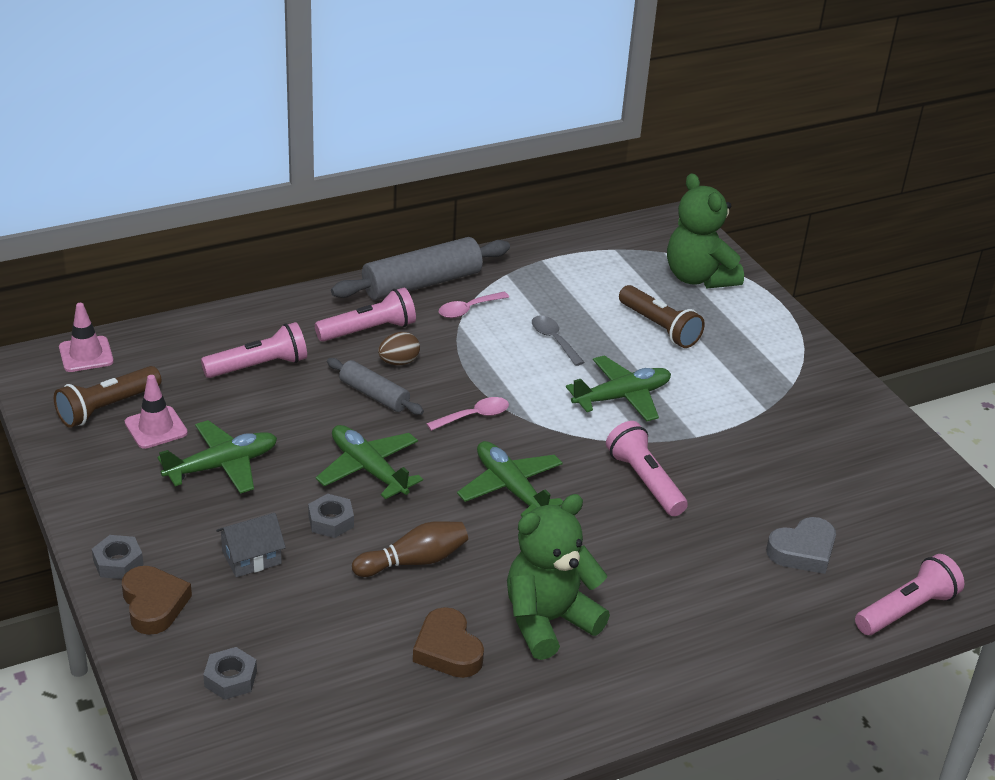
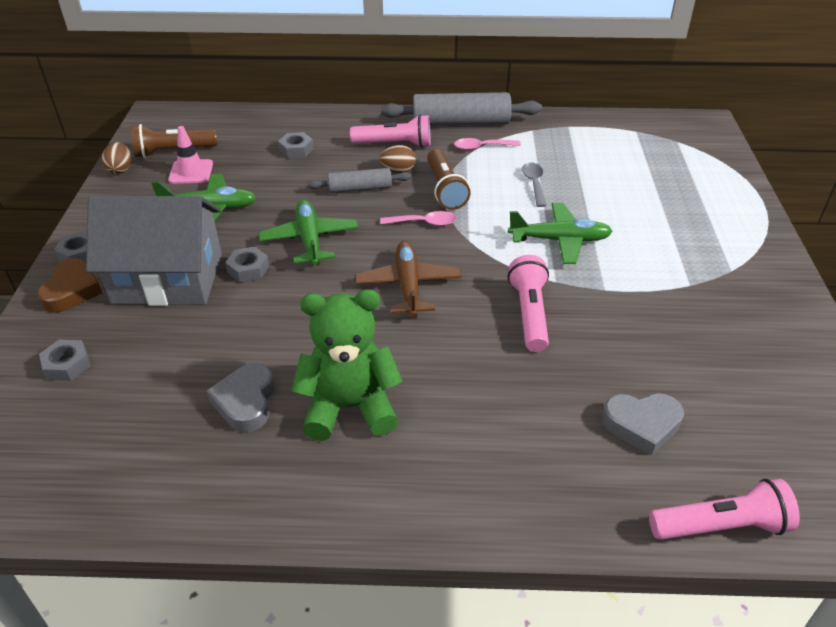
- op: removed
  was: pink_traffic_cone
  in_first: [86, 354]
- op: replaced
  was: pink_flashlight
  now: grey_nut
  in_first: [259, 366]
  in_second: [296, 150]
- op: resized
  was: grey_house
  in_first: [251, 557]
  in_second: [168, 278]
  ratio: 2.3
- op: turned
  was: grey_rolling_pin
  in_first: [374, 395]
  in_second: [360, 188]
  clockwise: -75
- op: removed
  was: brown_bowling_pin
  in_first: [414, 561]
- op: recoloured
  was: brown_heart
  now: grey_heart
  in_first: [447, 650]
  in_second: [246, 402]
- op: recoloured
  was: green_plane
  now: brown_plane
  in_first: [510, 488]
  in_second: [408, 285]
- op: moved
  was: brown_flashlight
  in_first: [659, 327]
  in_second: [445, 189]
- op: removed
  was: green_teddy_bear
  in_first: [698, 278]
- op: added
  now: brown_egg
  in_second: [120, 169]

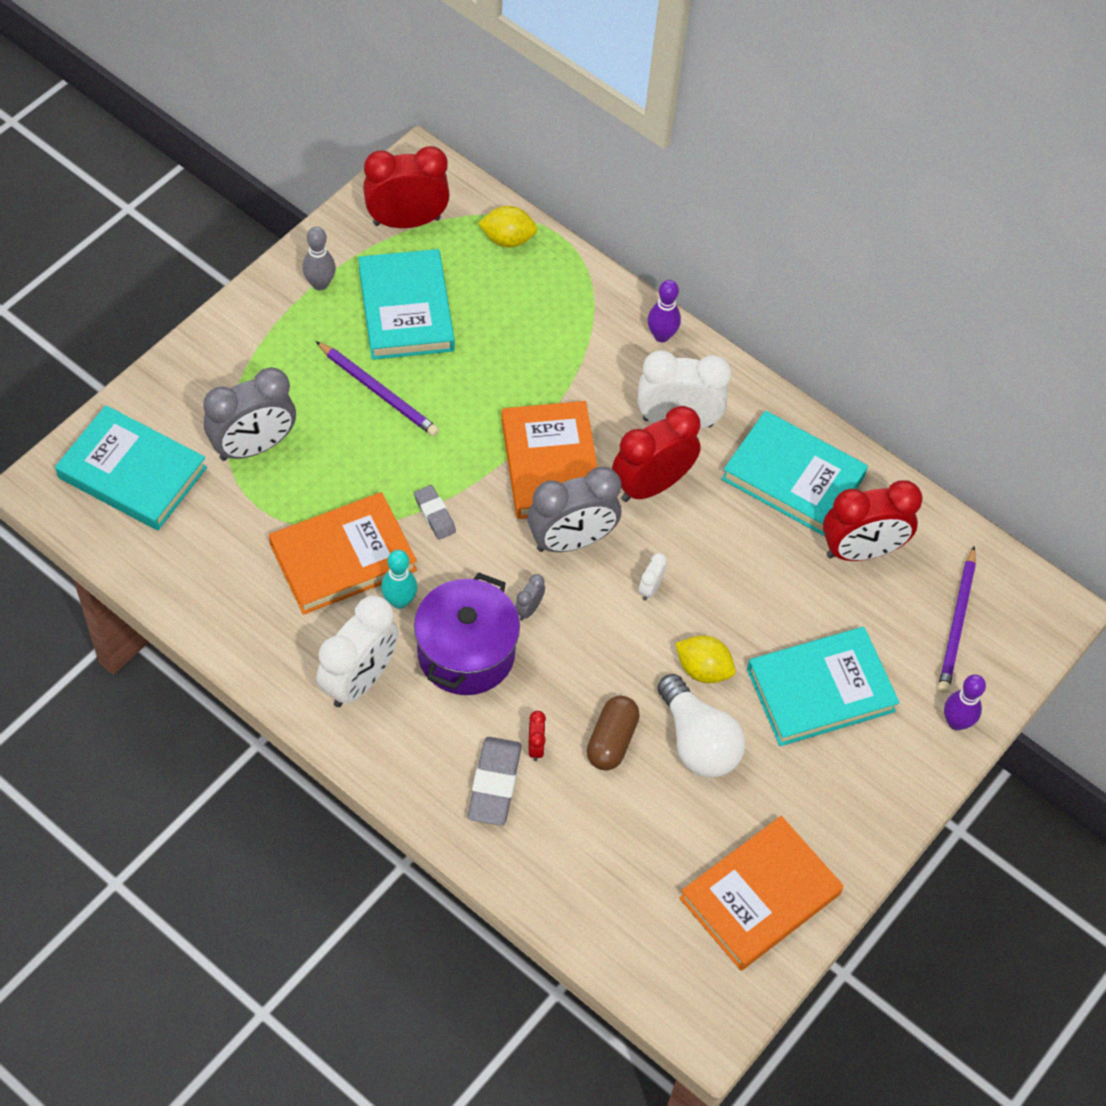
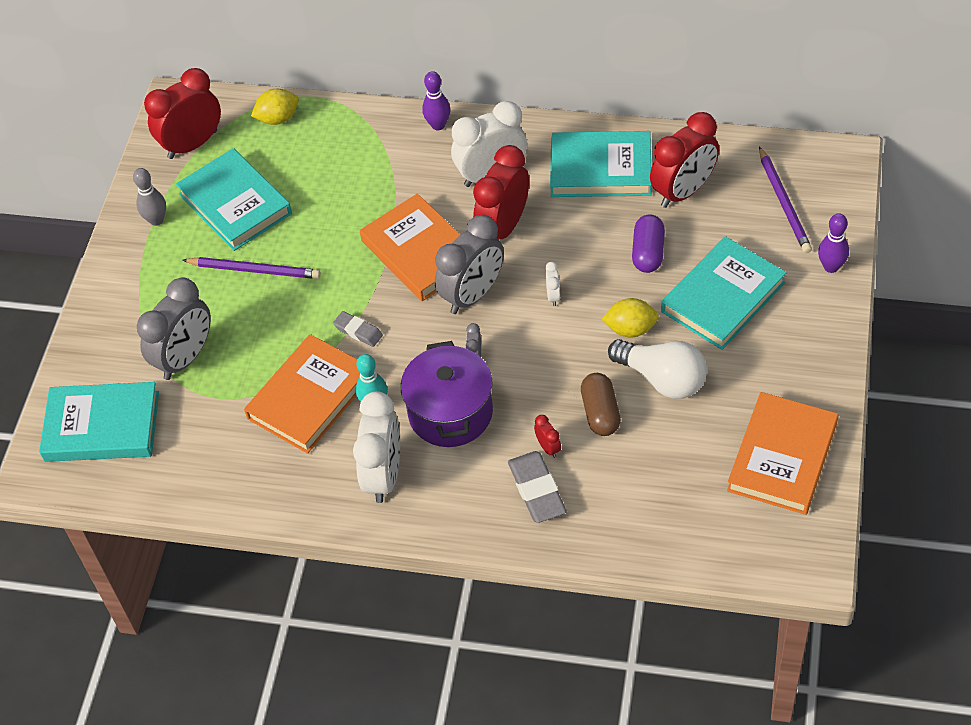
- op: added
  now: purple_capsule
  in_second: [648, 253]

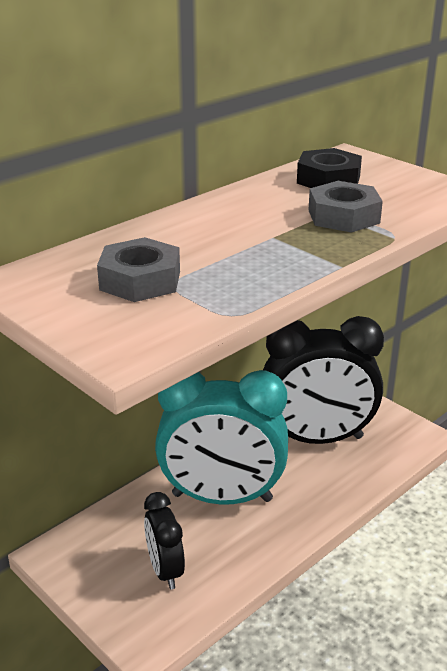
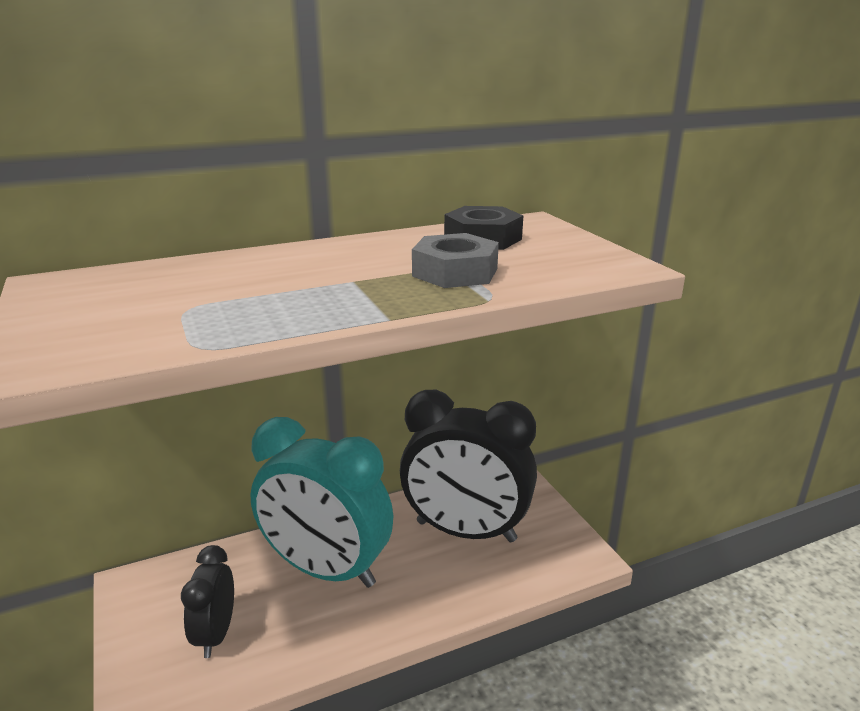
- op: removed
  was: grey_nut
  in_first: [140, 280]

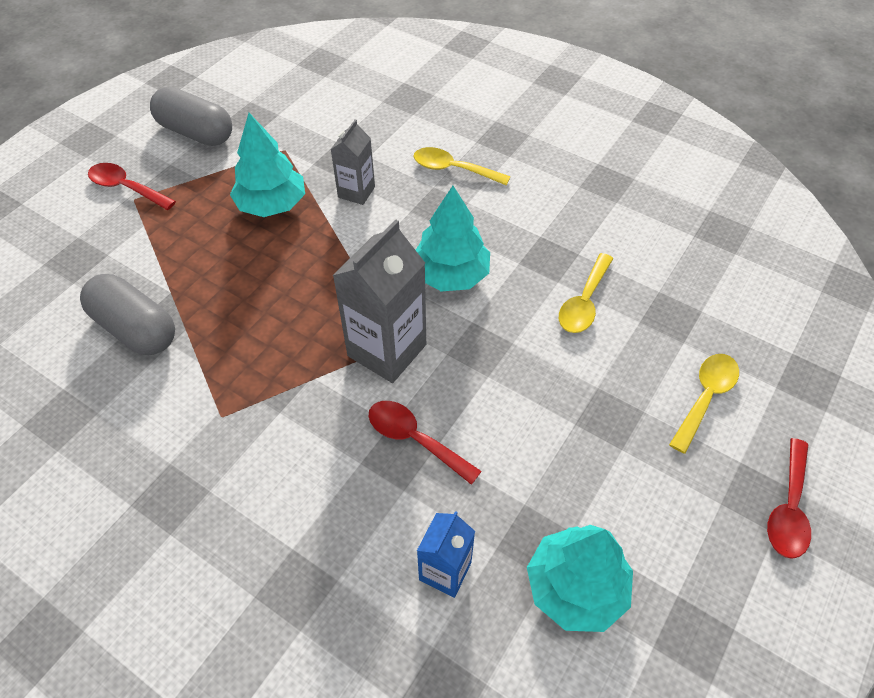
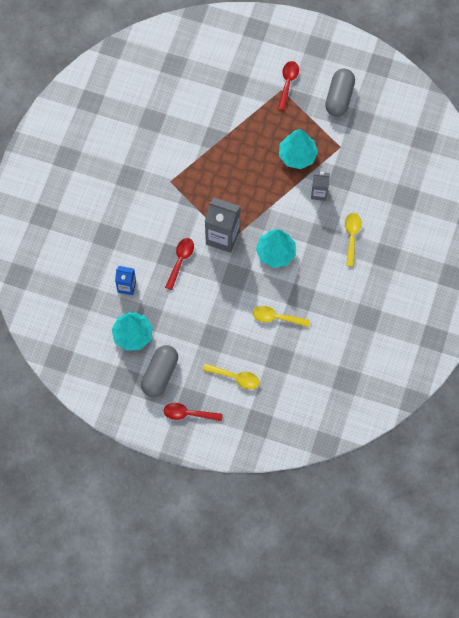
- op: moved
  was: grey_capsule
  in_first: [135, 328]
  in_second: [160, 374]

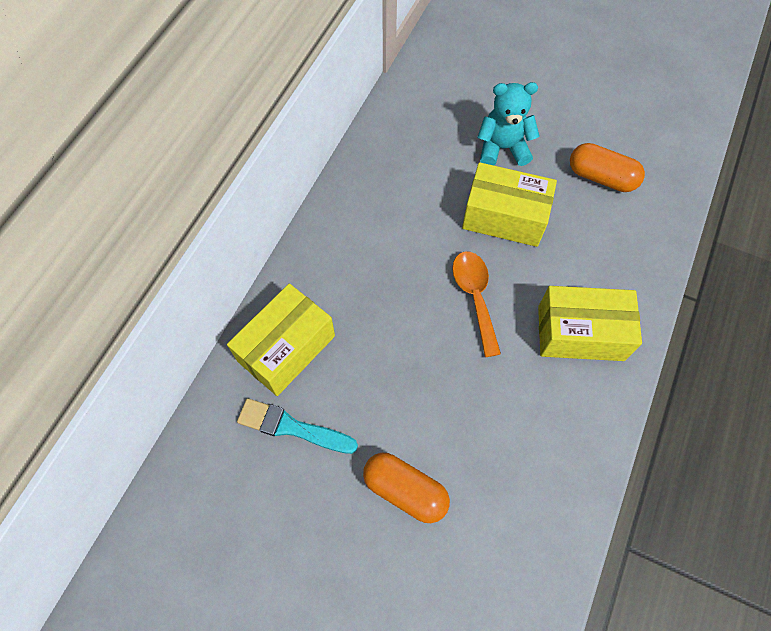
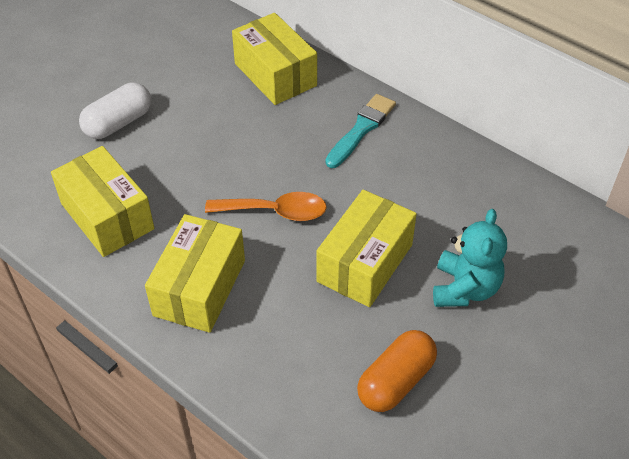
- op: moved
  was: turquoise_brush
  in_first: [292, 427]
  in_second: [361, 129]
- op: recoloured
  was: orange_capsule
  now: white_capsule
  in_first: [405, 490]
  in_second: [118, 123]
- op: added
  now: yellow_box
  in_second: [107, 216]

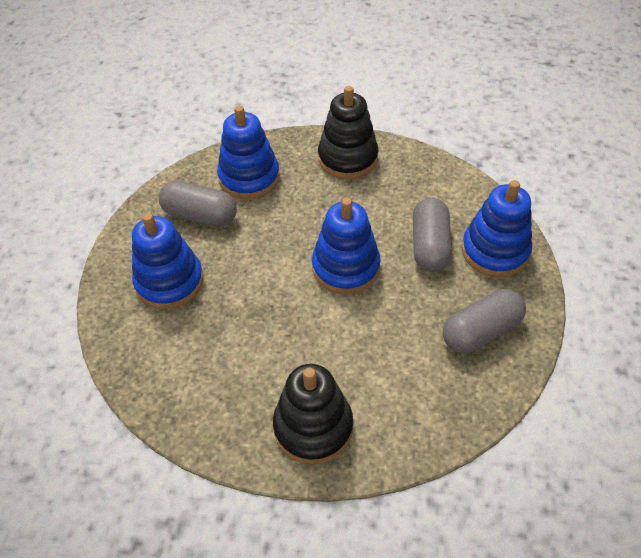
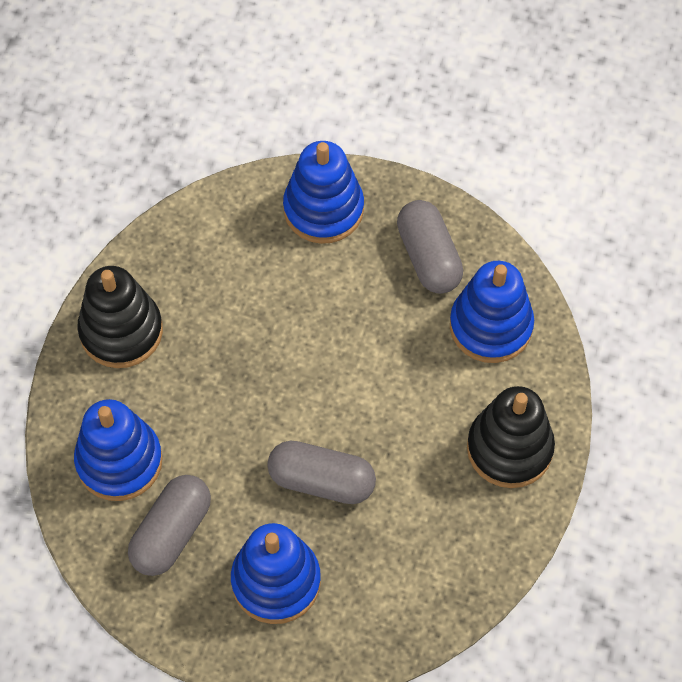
- op: moved
  was: blue_stacking_toy
  in_first: [346, 267]
  in_second: [491, 326]
- op: moved
  was: grey_capsule
  in_first: [429, 245]
  in_second: [321, 481]

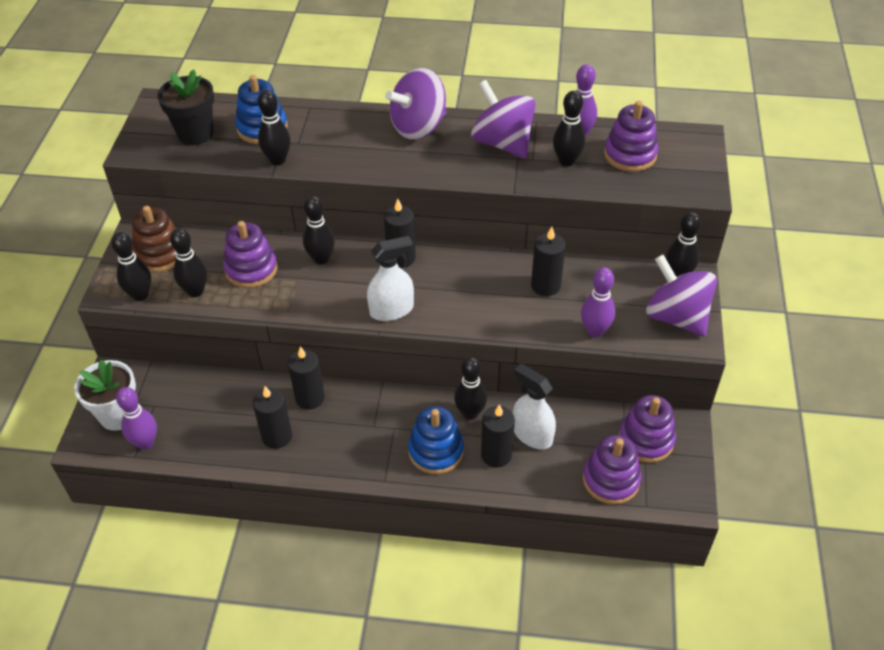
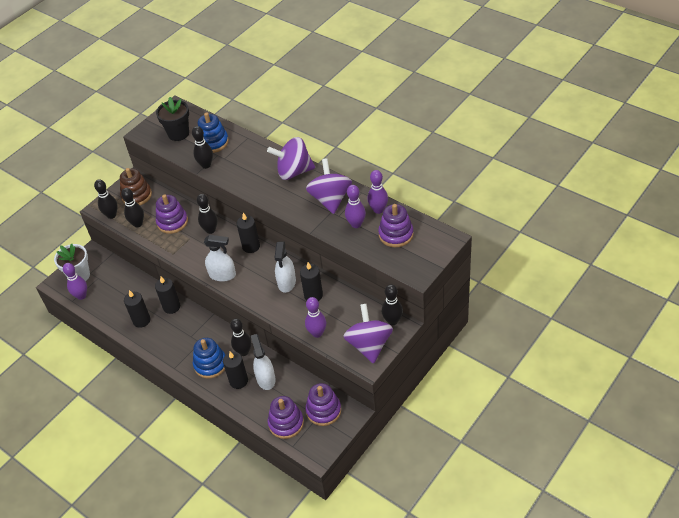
- op: recoloured
  was: black_bowling_pin
  now: purple_bowling_pin
  in_first: [566, 161]
  in_second: [356, 224]
- op: added
  now: white_spray_bottle
  in_second: [286, 282]

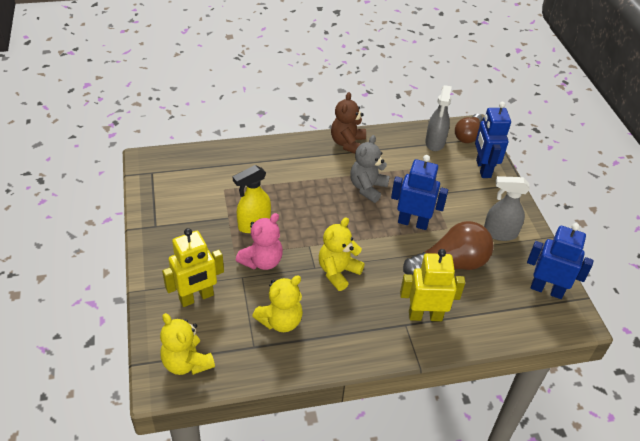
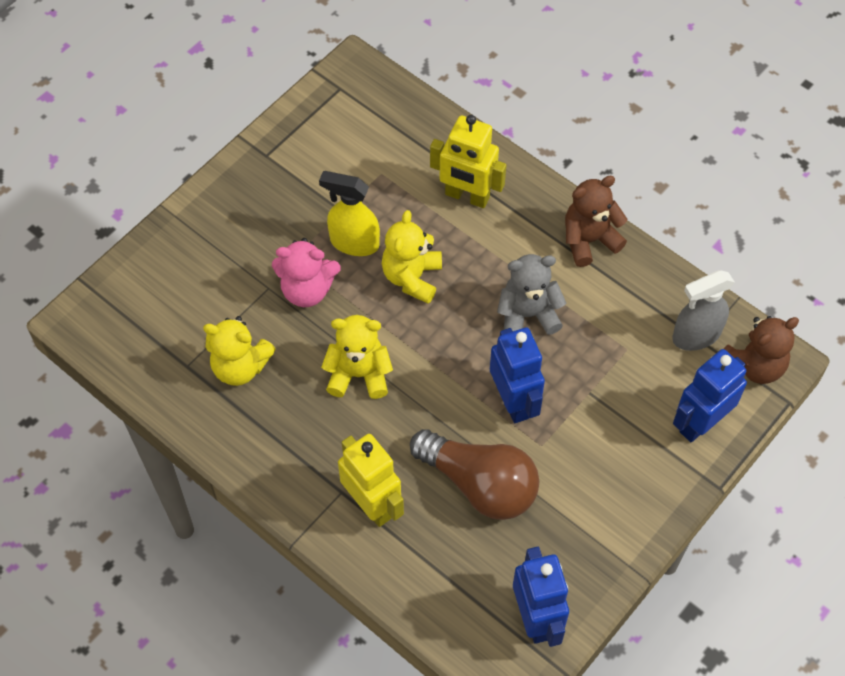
- op: moved
  was: yellow_teddy_bear
  in_first: [187, 363]
  in_second: [412, 277]
- op: moved
  was: yellow_robot
  in_first: [196, 297]
  in_second: [467, 196]
- op: replaced
  was: brown_light_bulb
  now: brown_teddy_bear
  in_first: [468, 135]
  in_second: [754, 365]
- op: removed
  was: grey_spray_bottle
  in_first: [499, 233]

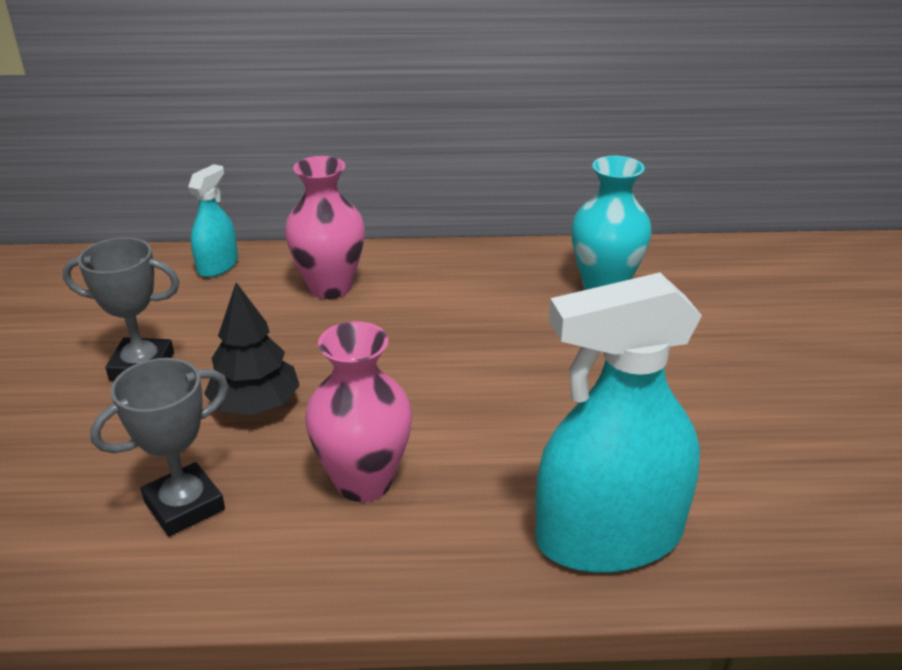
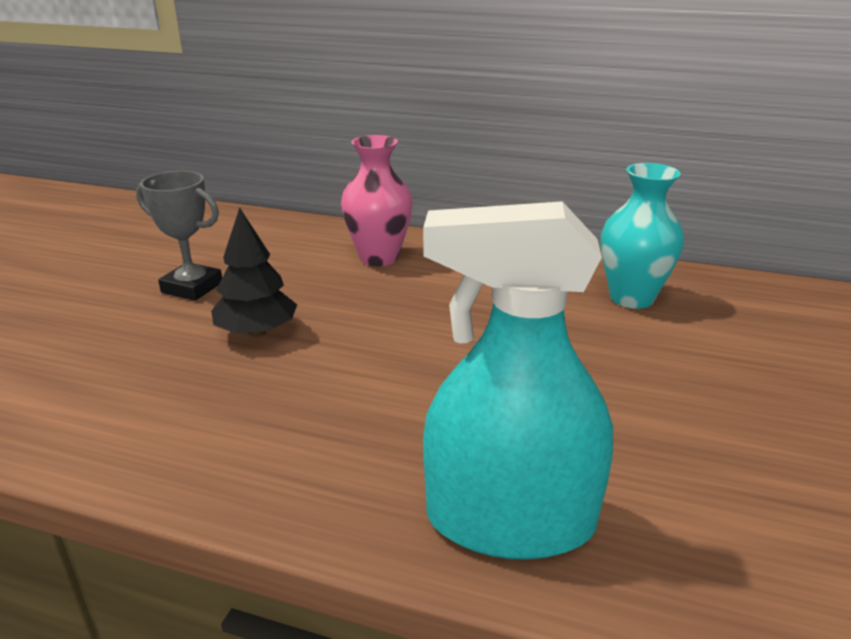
- op: removed
  was: grey_trophy
  in_first: [184, 505]
- op: removed
  was: turquoise_spray_bottle
  in_first: [217, 266]
- op: removed
  was: pink_vase
  in_first: [363, 481]

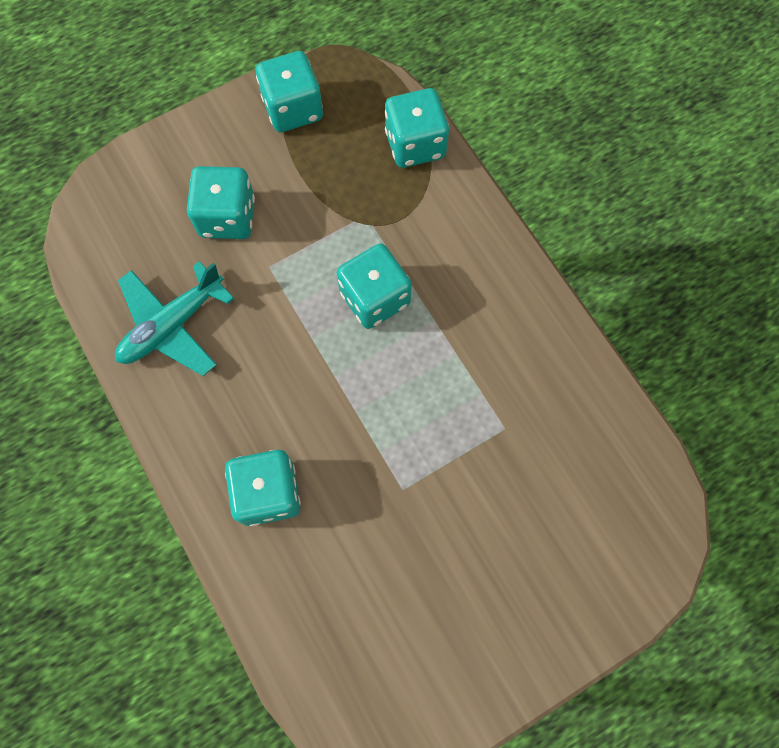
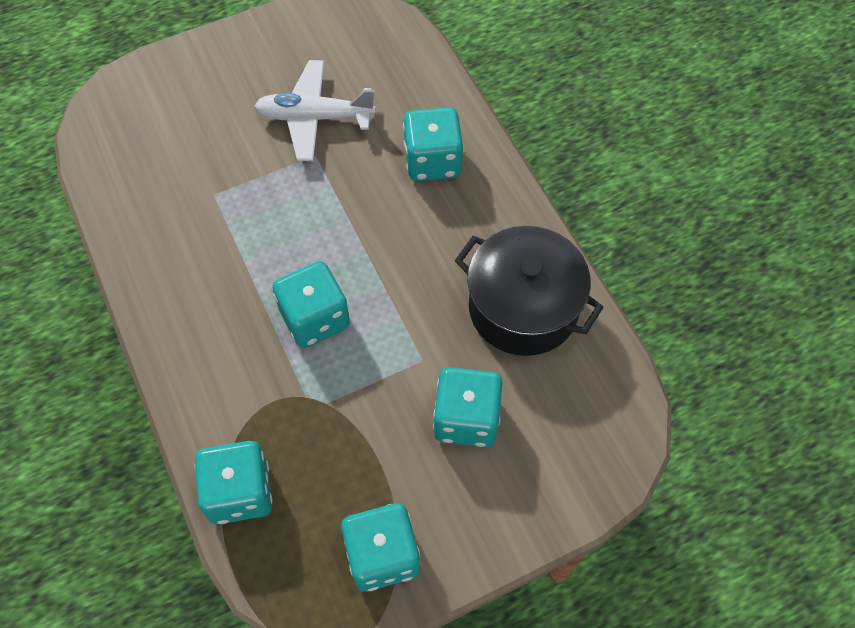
- op: replaced
  was: turquoise_plane
  now: black_pot
  in_first: [172, 325]
  in_second: [523, 308]
- op: added
  now: white_plane
  in_second: [314, 117]

